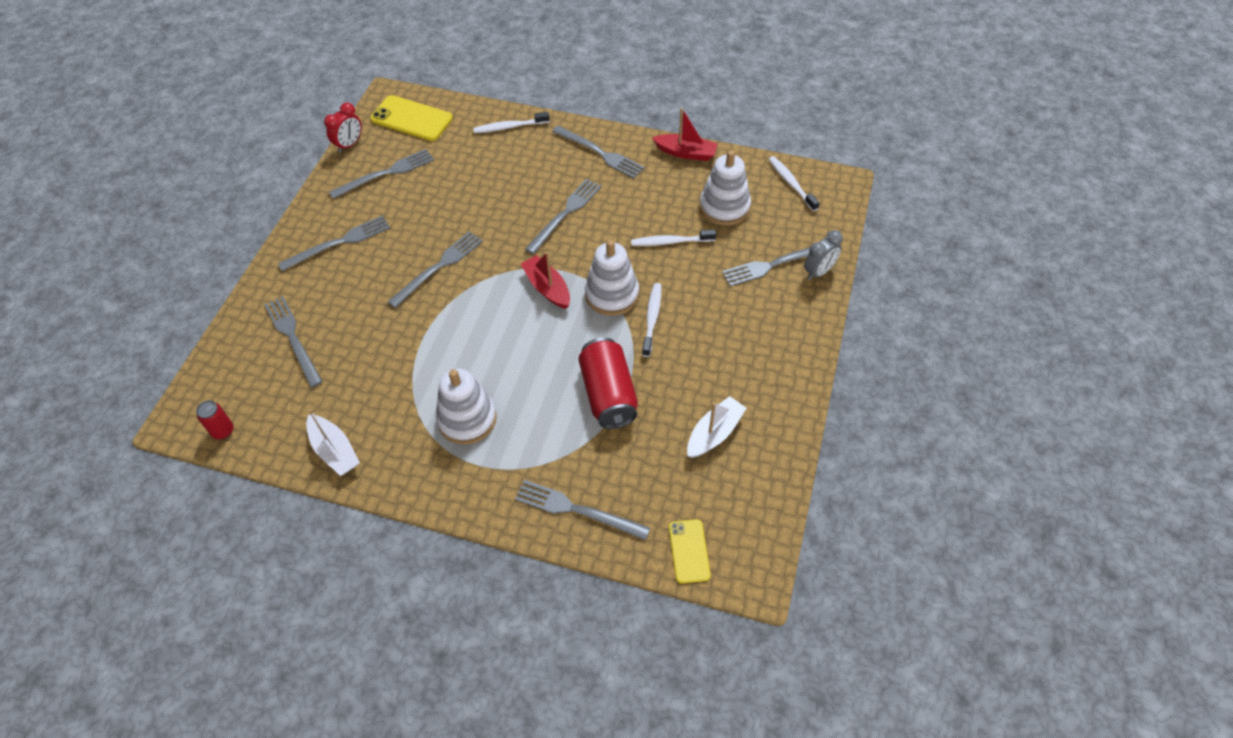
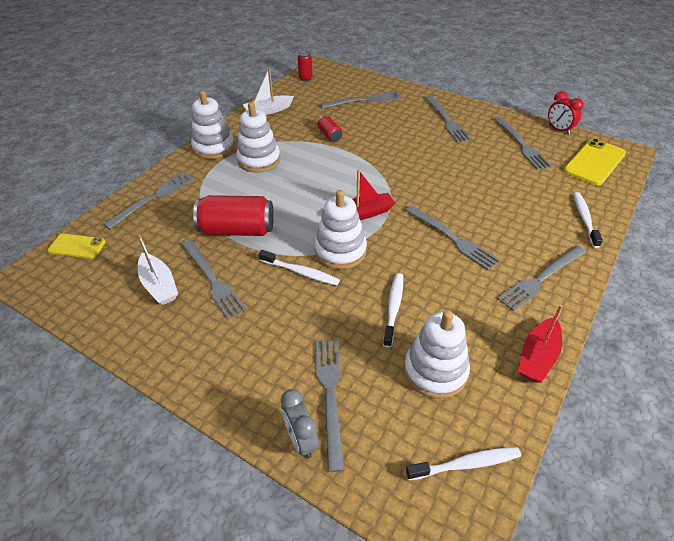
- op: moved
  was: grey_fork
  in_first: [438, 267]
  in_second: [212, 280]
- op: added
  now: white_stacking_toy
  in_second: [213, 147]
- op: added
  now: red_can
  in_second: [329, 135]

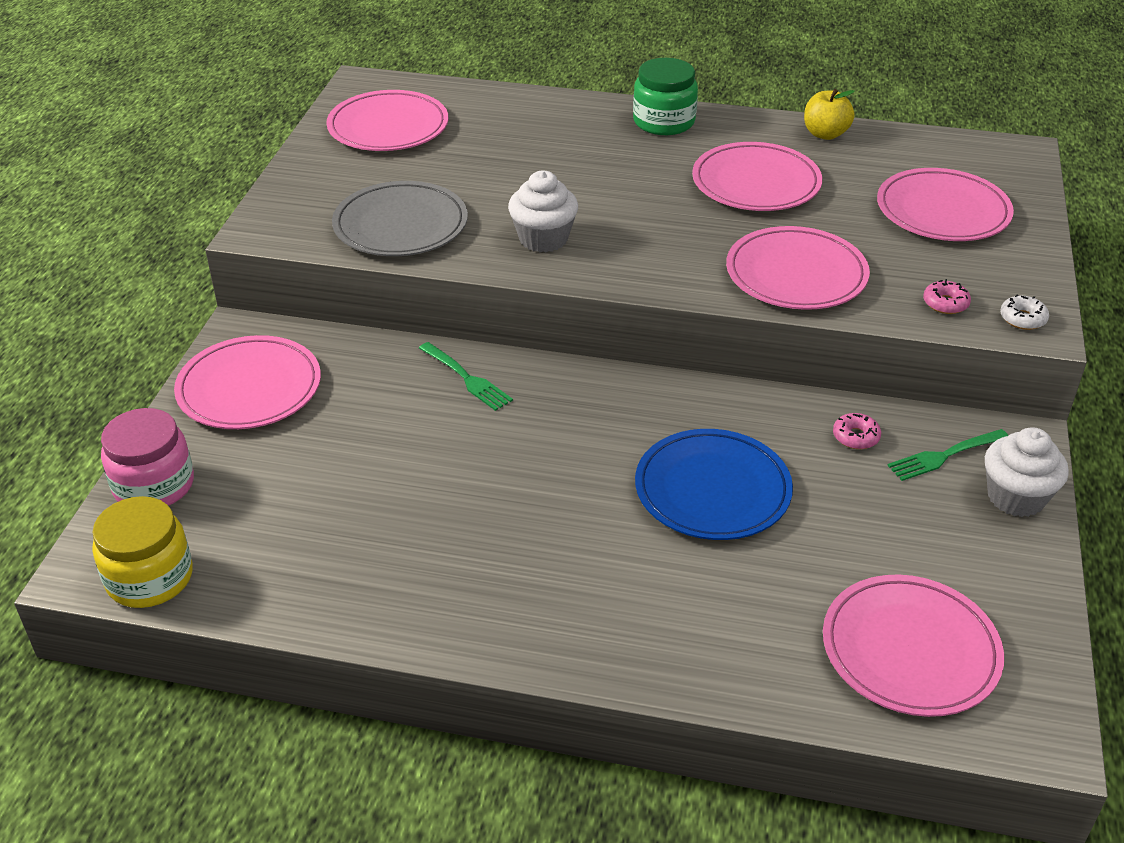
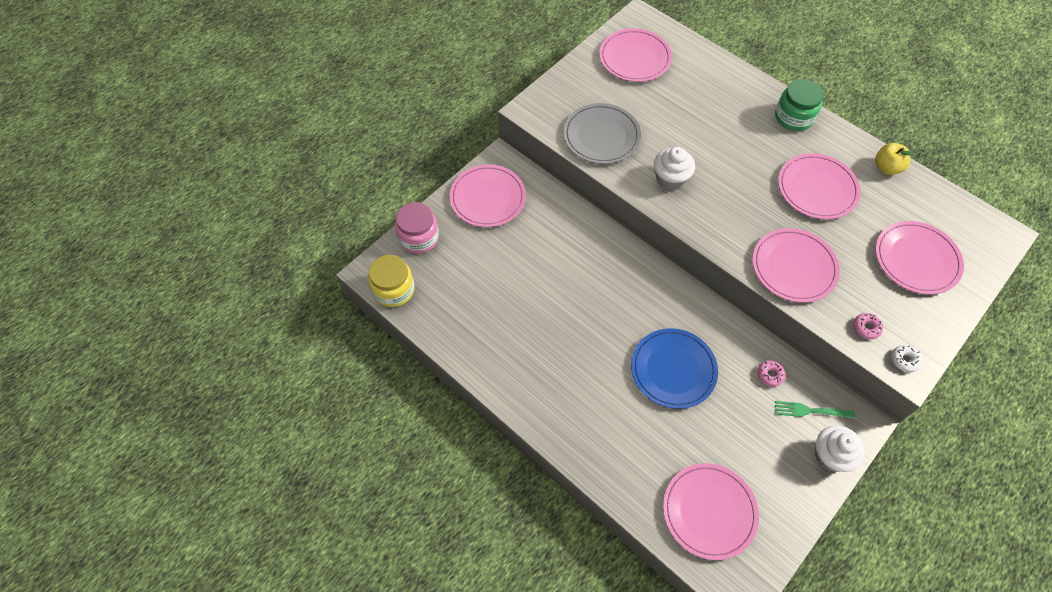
- op: removed
  was: green_fork
  in_first: [466, 378]

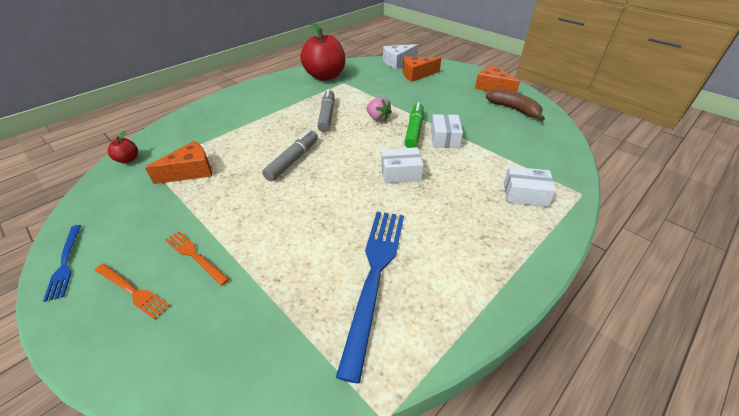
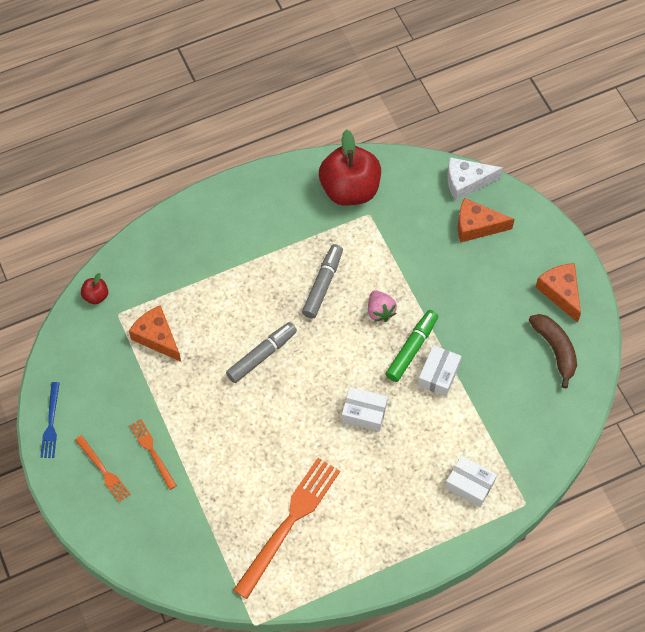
- op: turned
  was: orange_cheese
  in_first: [190, 171]
  in_second: [157, 337]
  clockwise: -120
- op: recoloured
  was: blue_fork
  now: orange_fork
  in_first: [375, 276]
  in_second: [289, 523]

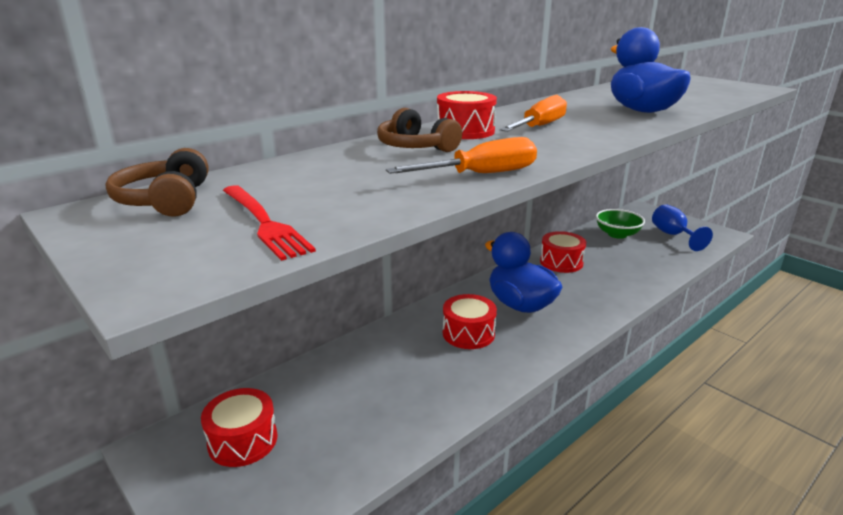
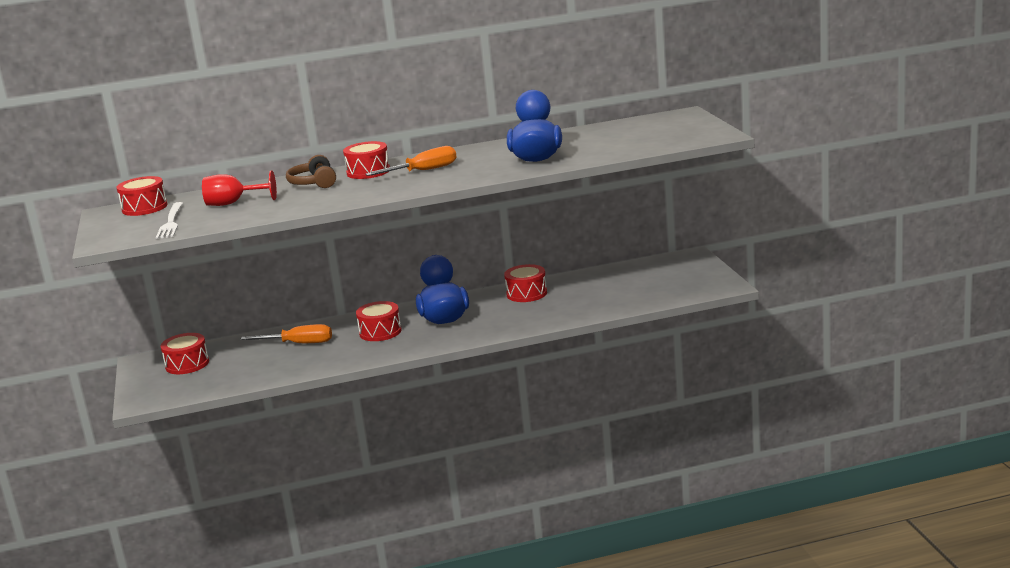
- op: replaced
  was: brown_headphones
  now: red_drum
  in_first: [166, 200]
  in_second: [144, 208]
- op: recoloured
  was: red_fork
  now: white_fork
  in_first: [263, 222]
  in_second: [171, 222]
- op: moved
  was: orange_screwdriver
  in_first: [481, 174]
  in_second: [299, 343]
- op: removed
  was: green_bowl
  in_first: [617, 234]
- op: removed
  was: blue_goblet
  in_first: [673, 235]
- op: added
  now: red_goblet
  in_second: [233, 203]

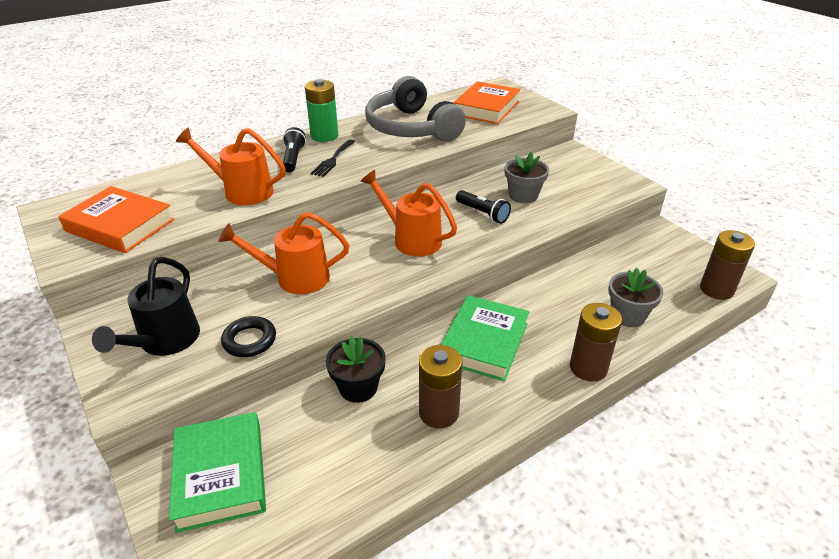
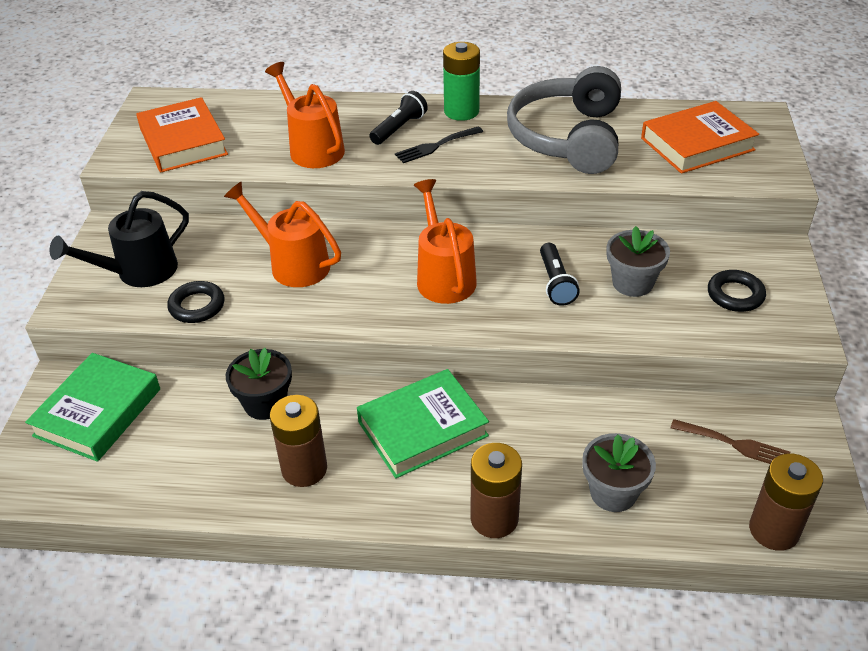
- op: added
  now: brown_fork
  in_second: [735, 444]
- op: added
  now: black_ring
  in_second: [735, 295]

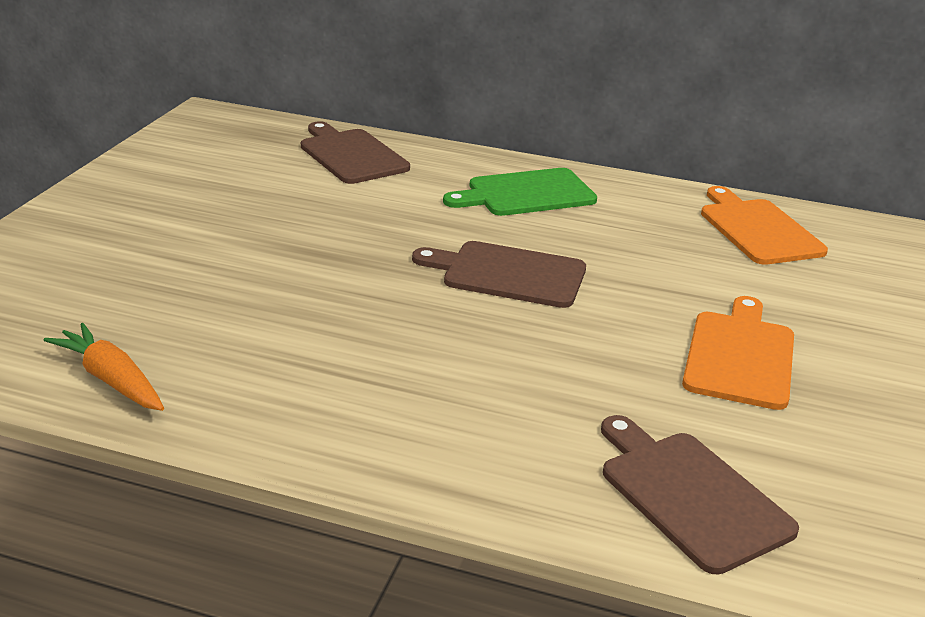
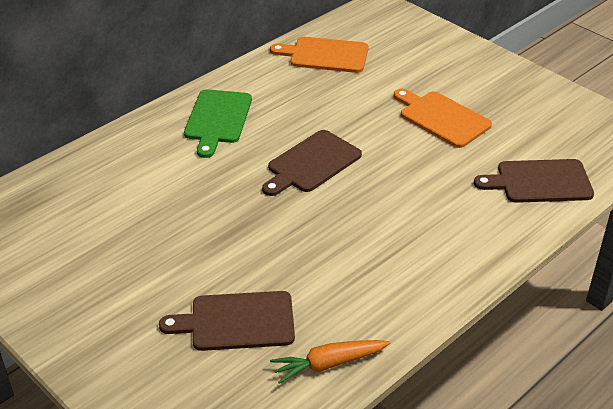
- op: moved
  was: brown_cutting_board
  in_first: [351, 155]
  in_second: [237, 321]

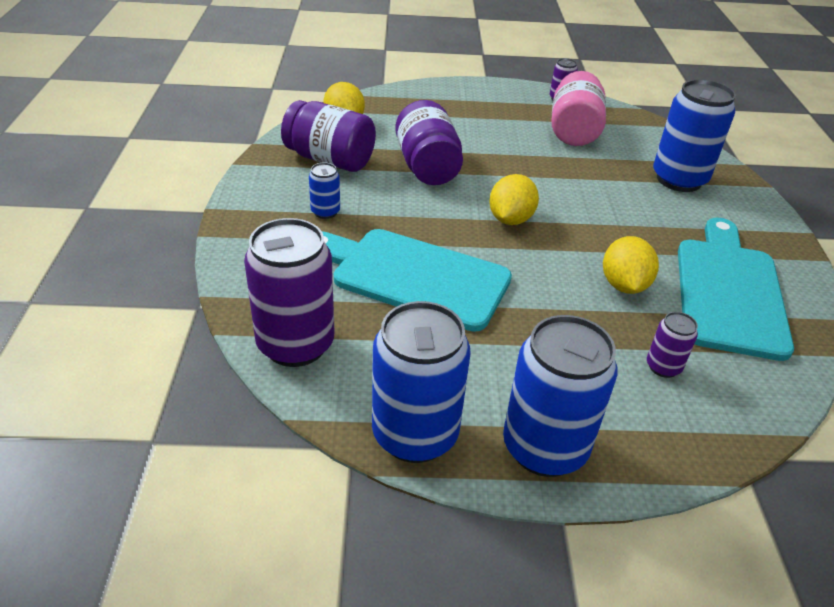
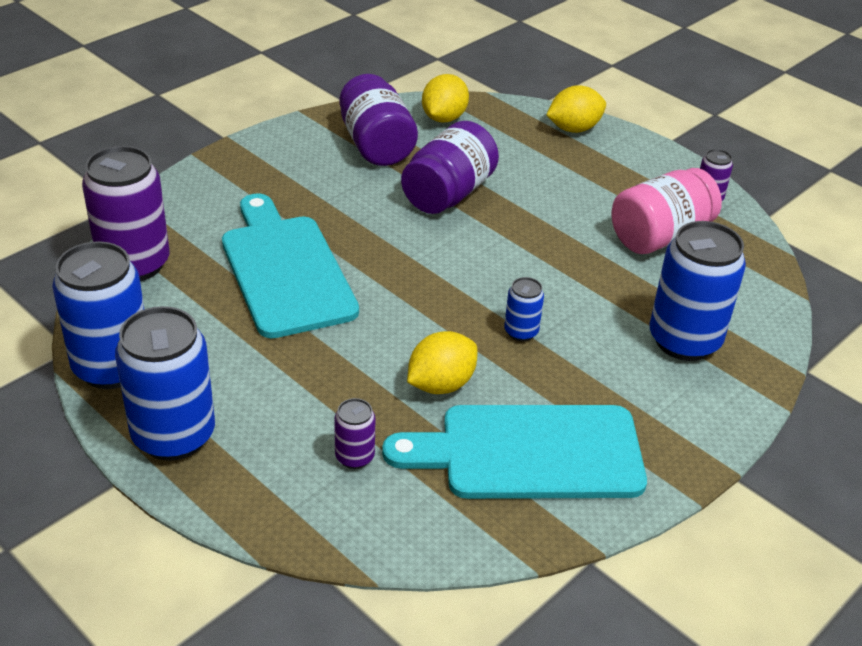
- op: moved
  was: blue_can
  in_first: [325, 212]
  in_second: [521, 332]
- op: moved
  was: yellow_lemon
  in_first: [510, 219]
  in_second: [573, 129]
- op: turned
  was: turquoise_cutting_board
  in_first: [729, 291]
  in_second: [530, 453]
  clockwise: -150

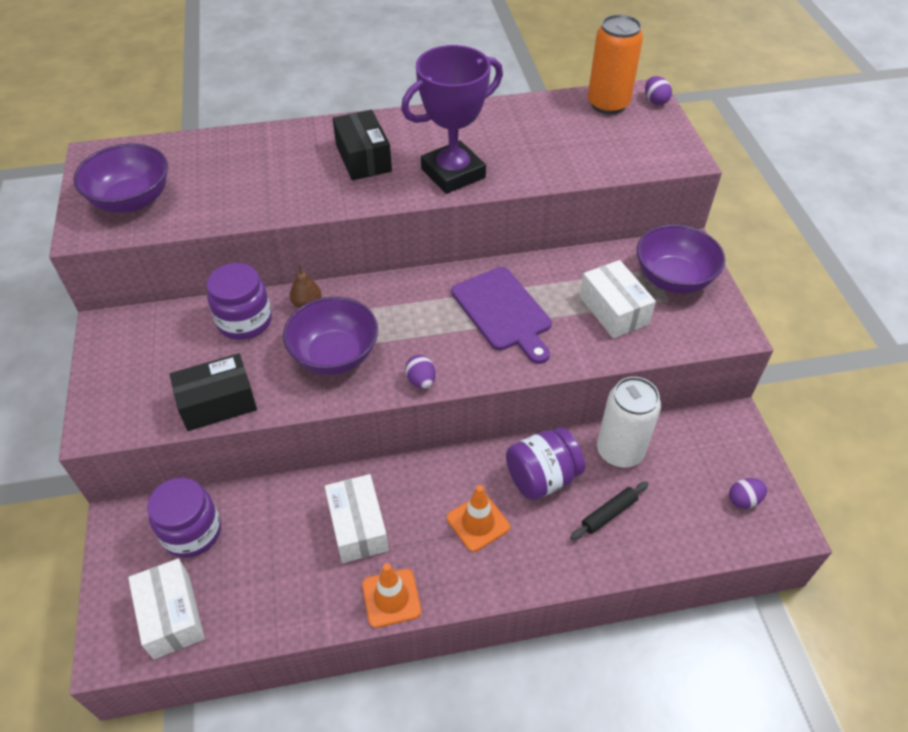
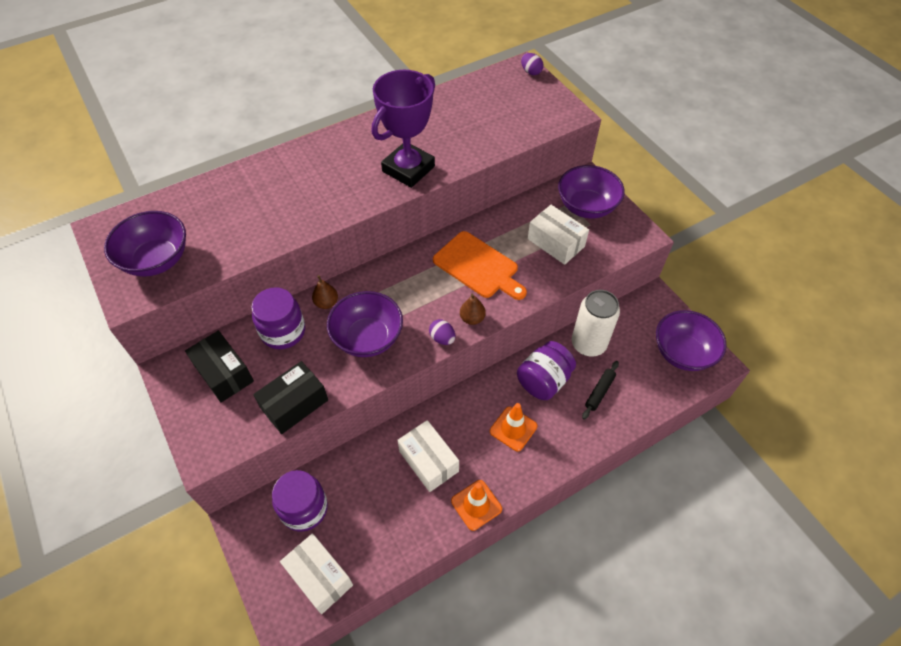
- op: moved
  was: black_box
  in_first: [363, 158]
  in_second: [224, 373]
- op: recoloured
  was: purple_cutting_board
  now: orange_cutting_board
  in_first: [503, 312]
  in_second: [478, 266]
- op: removed
  was: orange_can
  in_first: [608, 104]
- op: replaced
  was: purple_egg
  now: purple_bowl
  in_first: [744, 500]
  in_second: [682, 353]
- op: added
  now: brown_pear
  in_second: [472, 318]

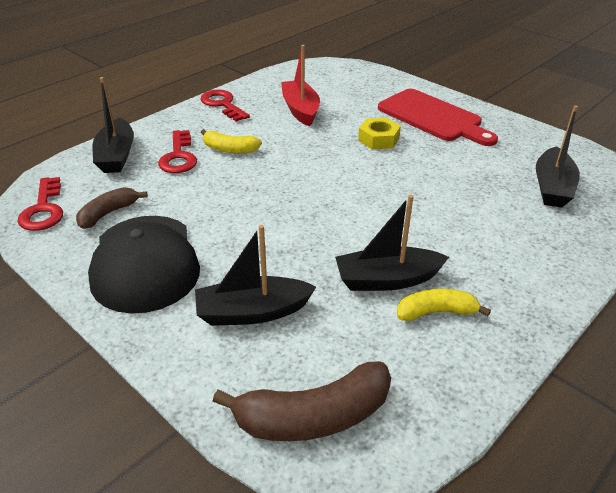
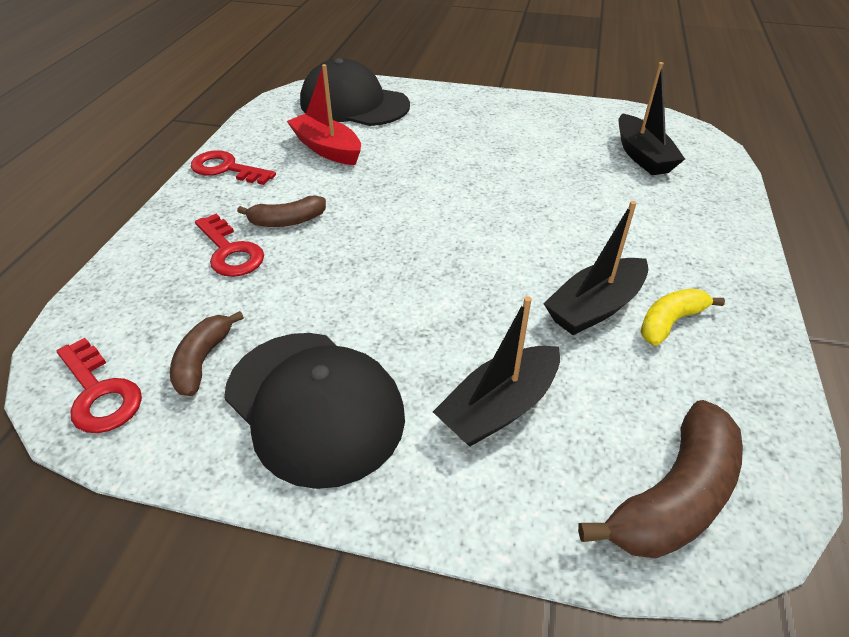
- op: removed
  was: black_boat
  in_first: [116, 155]
- op: recoloured
  was: yellow_banana
  now: brown_banana
  in_first: [230, 149]
  in_second: [287, 221]
- op: removed
  was: yellow_nut
  in_first: [378, 139]
- op: removed
  was: red_cutting_board
  in_first: [433, 117]
- op: added
  now: black_cap
  in_second: [354, 104]

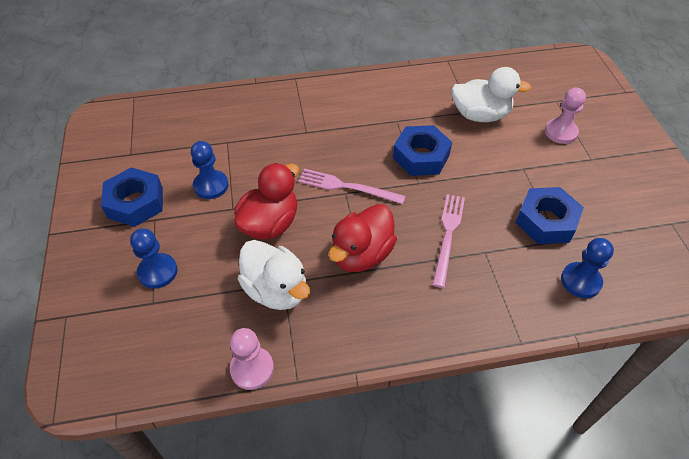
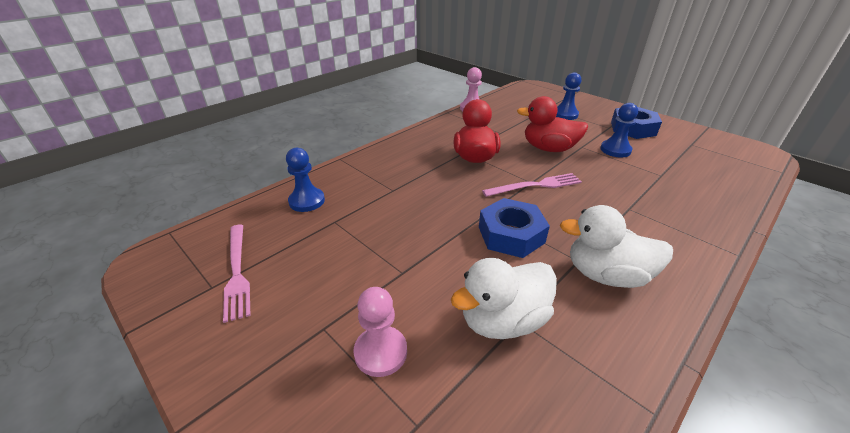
- op: turned
  was: red_duck
  in_first: [270, 224]
  in_second: [548, 149]
  clockwise: 105
- op: moved
  was: white_duck
  in_first: [276, 290]
  in_second: [606, 275]
- op: moved
  was: pink_fork
  in_first: [448, 235]
  in_second: [237, 272]
- op: removed
  was: blue_nut
  in_first: [546, 221]

